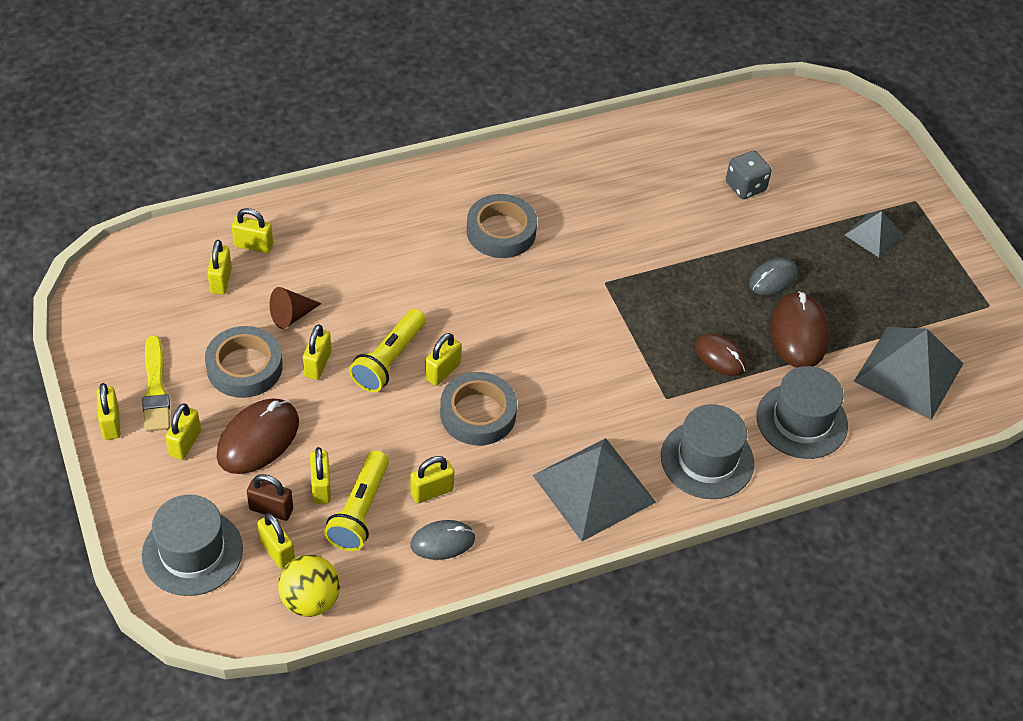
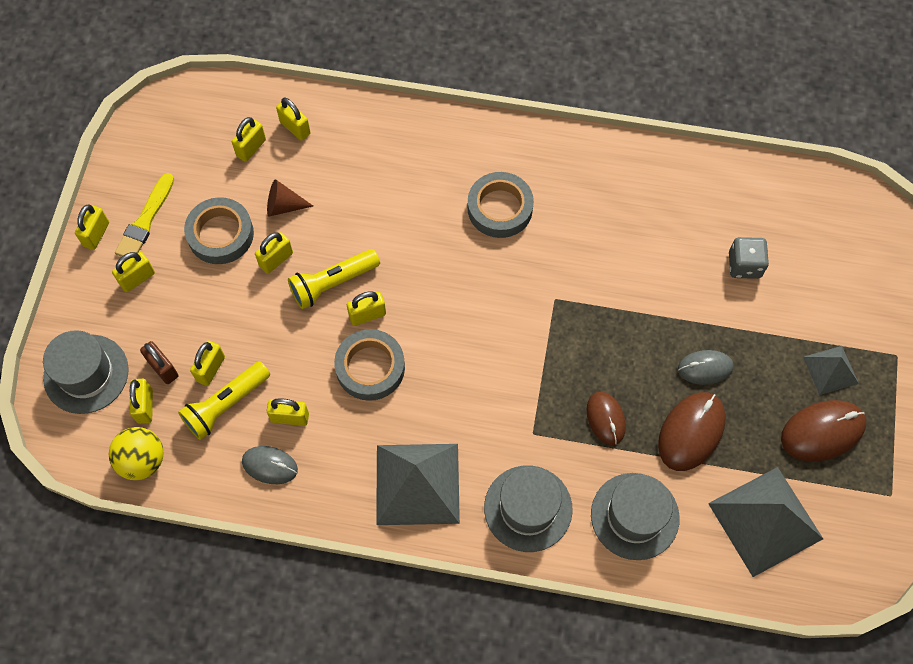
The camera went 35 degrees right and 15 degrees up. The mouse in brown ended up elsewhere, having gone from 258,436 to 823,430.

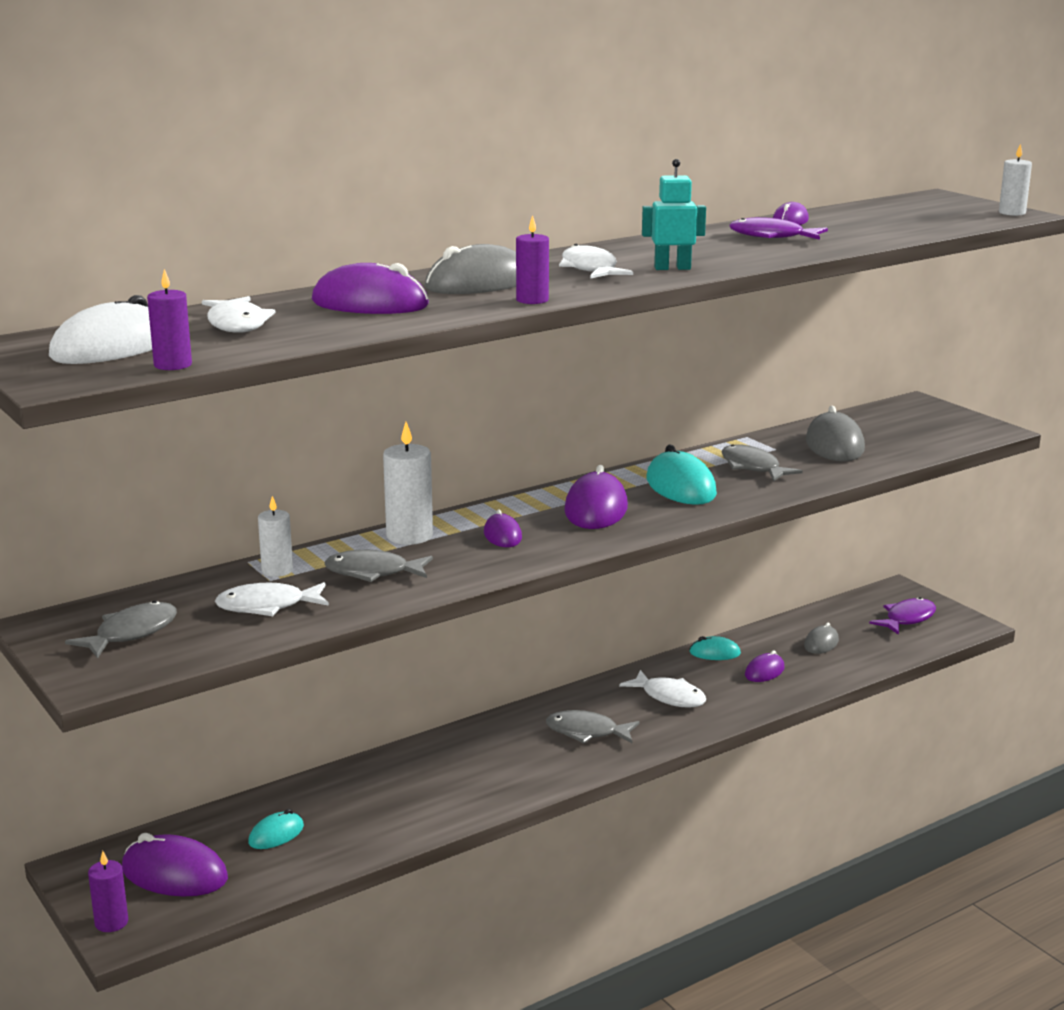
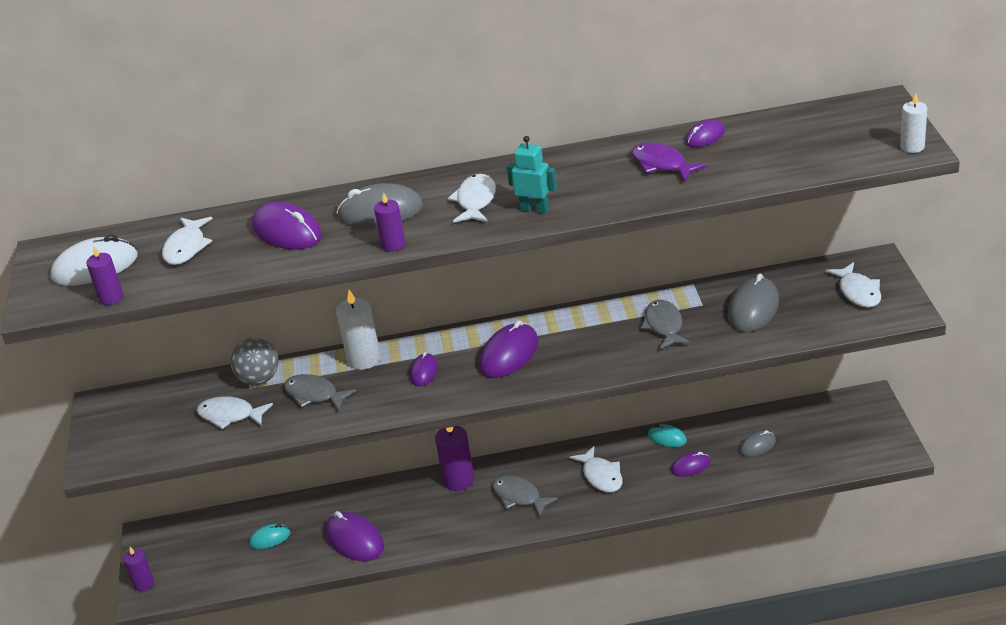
The camera went 30 degrees right and 15 degrees up. The second view lost the fish in grey at 121,629. The mouse in purple ended up elsewhere, having gone from 175,865 to 354,536. Where the candle in white stood at 275,536, the ball in grey came to stand at 254,361. The second view lost the mouse in turquoise at 682,475. The second view lost the fish in purple at 902,616. The second view gained the candle in purple at 454,458. The second view gained the fish in white at 853,285.

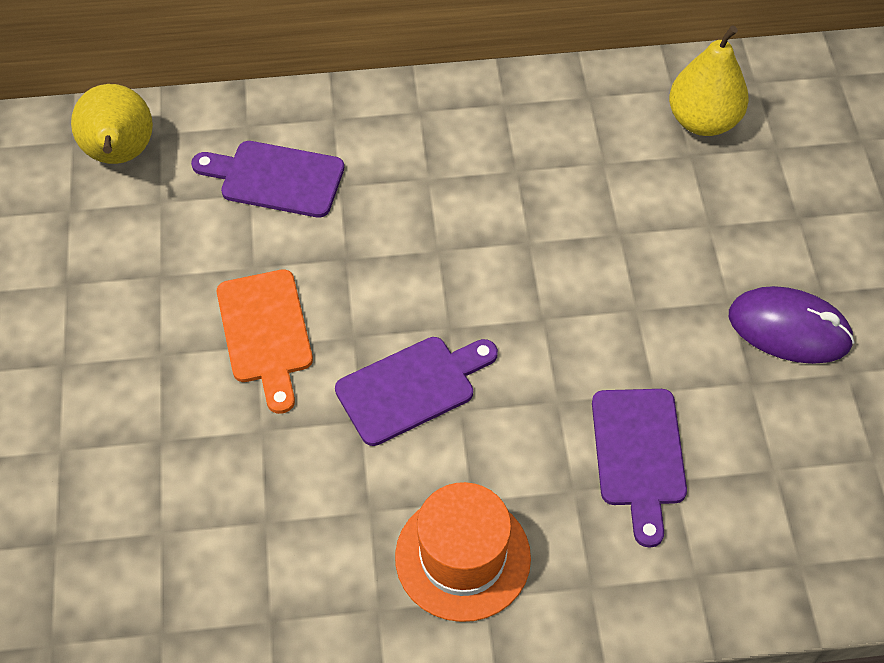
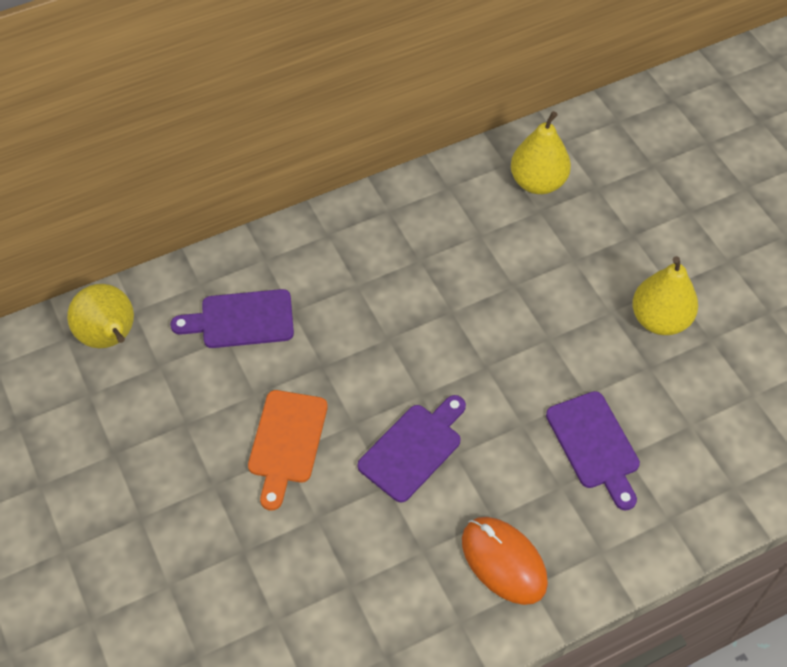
The camera went 20 degrees left and 0 degrees up. The cutting board in orange at 265,341 ended up facing another way, 45 degrees clockwise from before. Where the hat in orange stood at 463,552, the mouse in orange came to stand at 505,561. Where the mouse in purple stood at 792,325, the pear in yellow came to stand at 665,295.

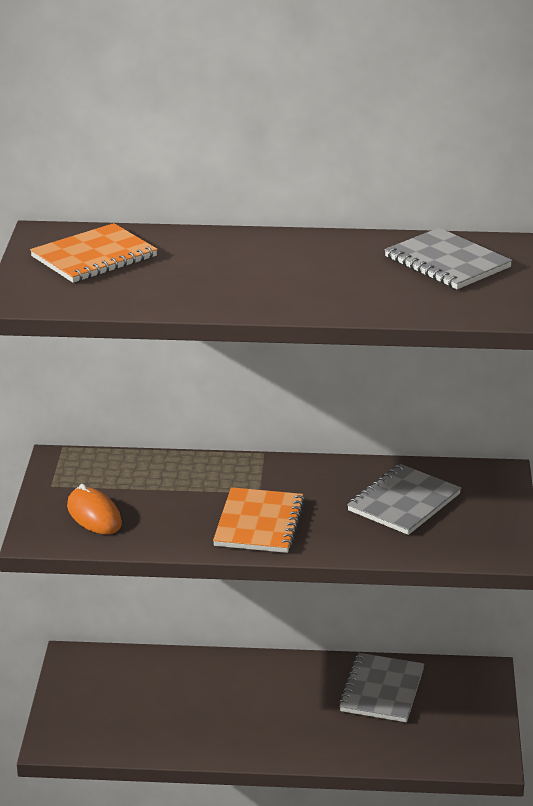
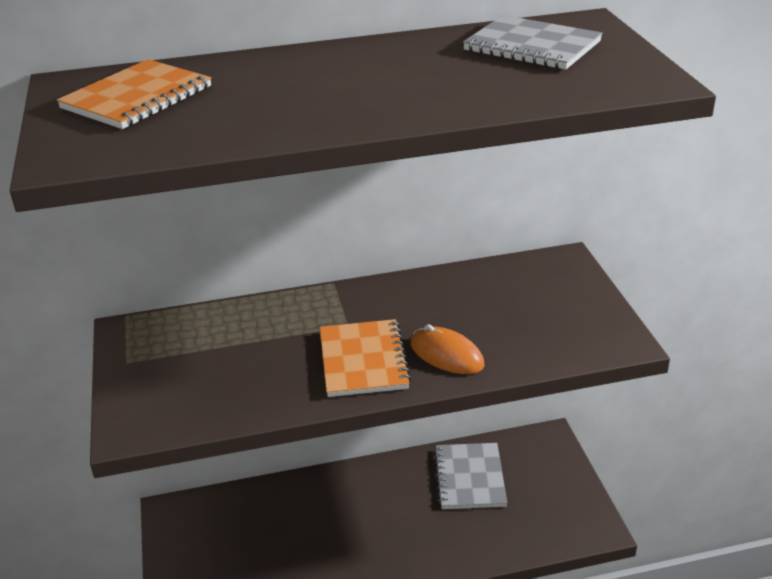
The camera went 15 degrees left and 5 degrees up. The mouse in orange ended up elsewhere, having gone from 94,509 to 448,349. The second view lost the notebook in grey at 404,499.

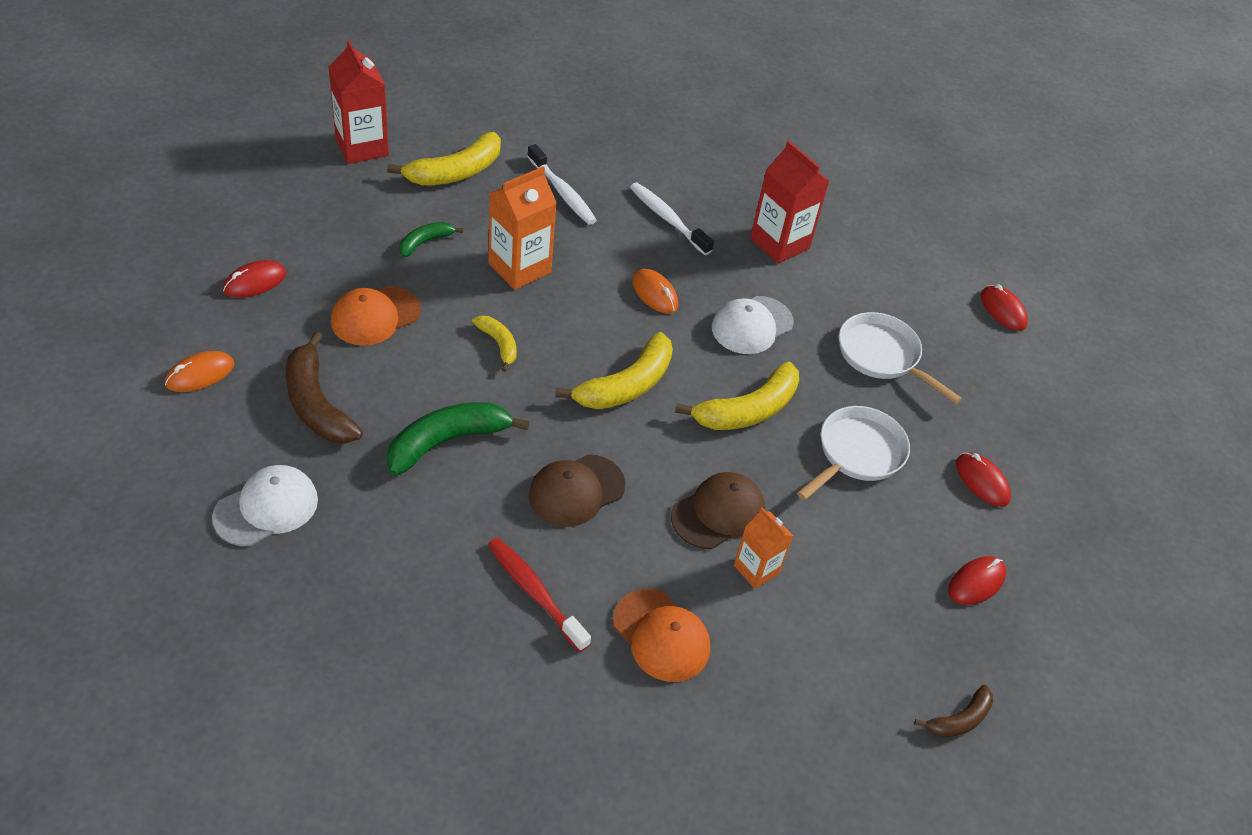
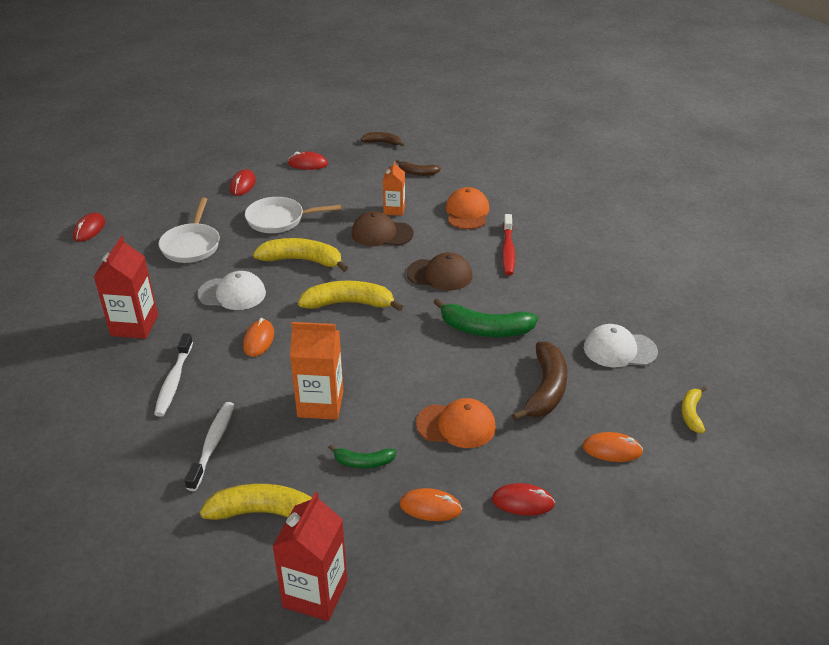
The camera went 130 degrees left and 10 degrees down. The banana in yellow ended up elsewhere, having gone from 494,344 to 694,409. The second view gained the banana in brown at 418,168. The second view gained the mouse in orange at 431,504.

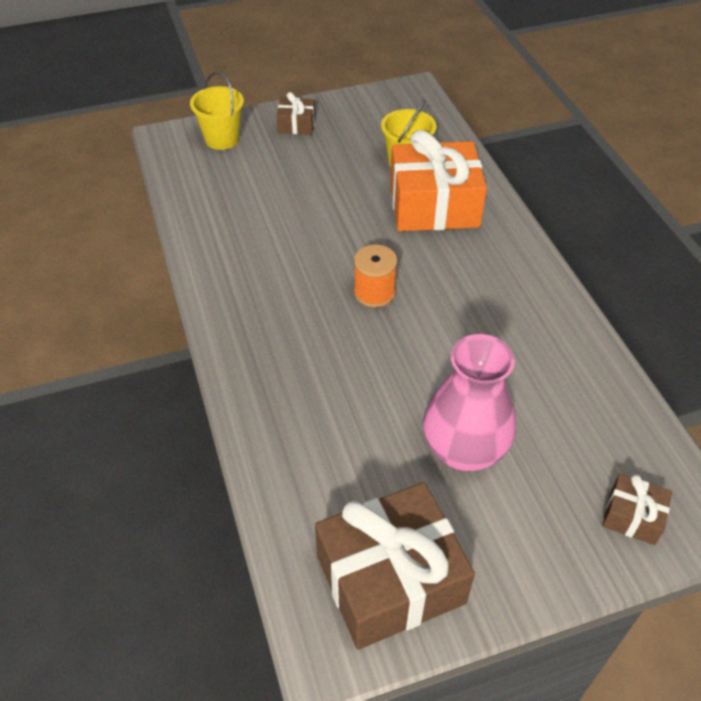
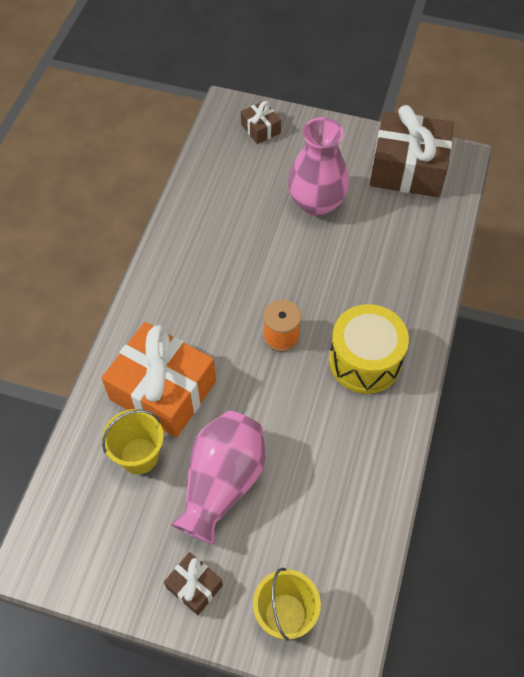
The camera went 145 degrees left and 10 degrees up. The second view gained the vase in pink at 218,477. The second view gained the drum in yellow at 369,349.

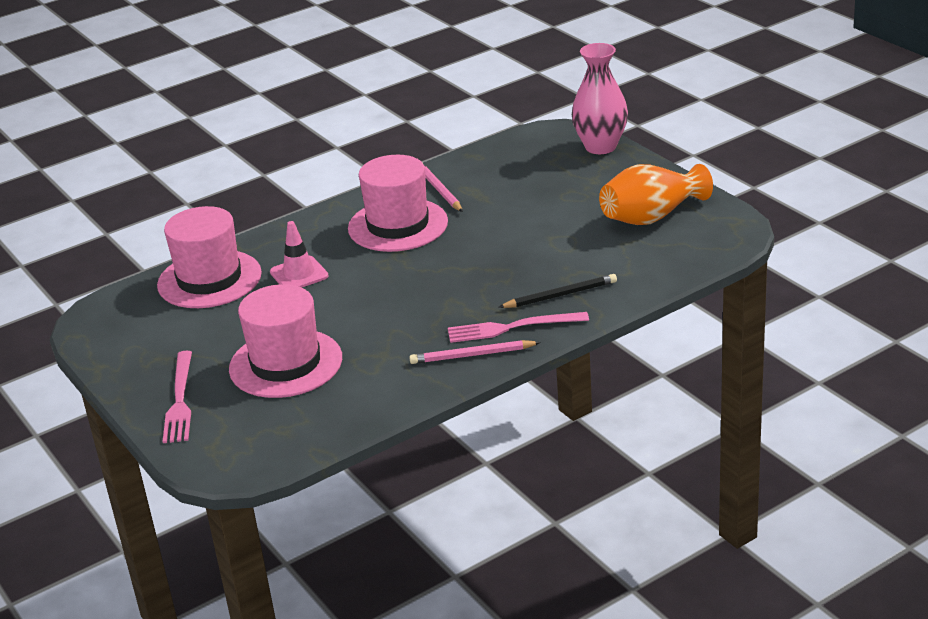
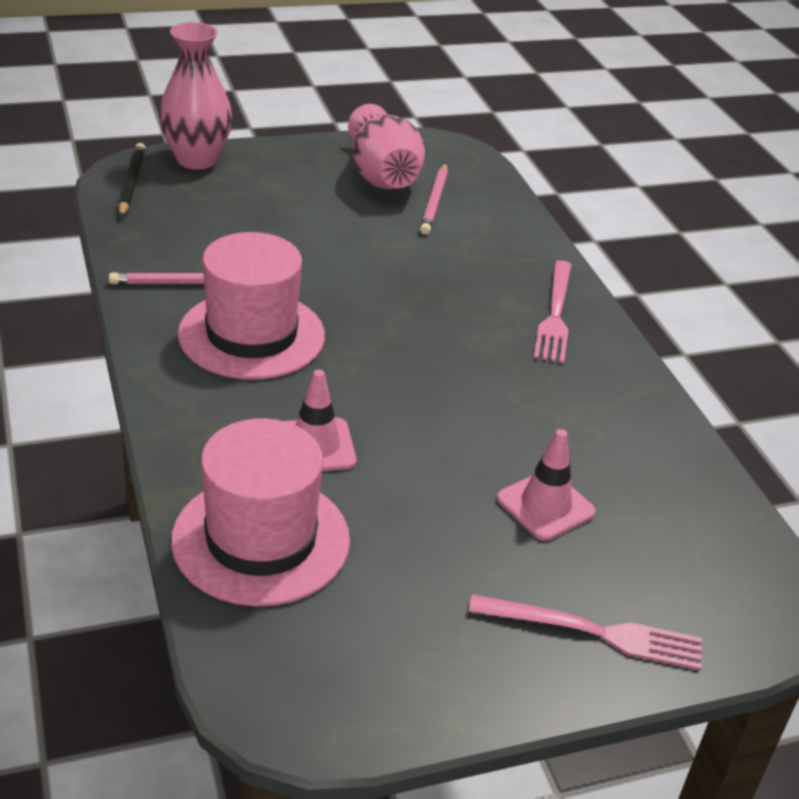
The camera went 80 degrees left and 5 degrees up. Where the hat in pink stood at 285,341, the traffic cone in pink came to stand at 546,485. The pencil in pink ended up elsewhere, having gone from 475,352 to 434,199. The pencil in black ended up elsewhere, having gone from 558,291 to 132,180. What was the vase in orange at 656,194 turned into the vase in pink at 386,146.

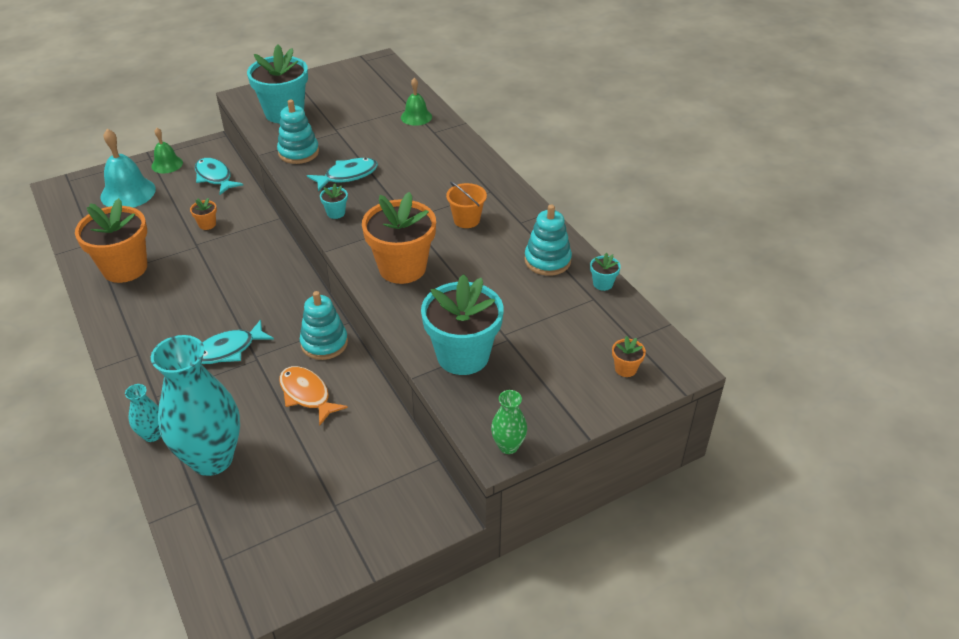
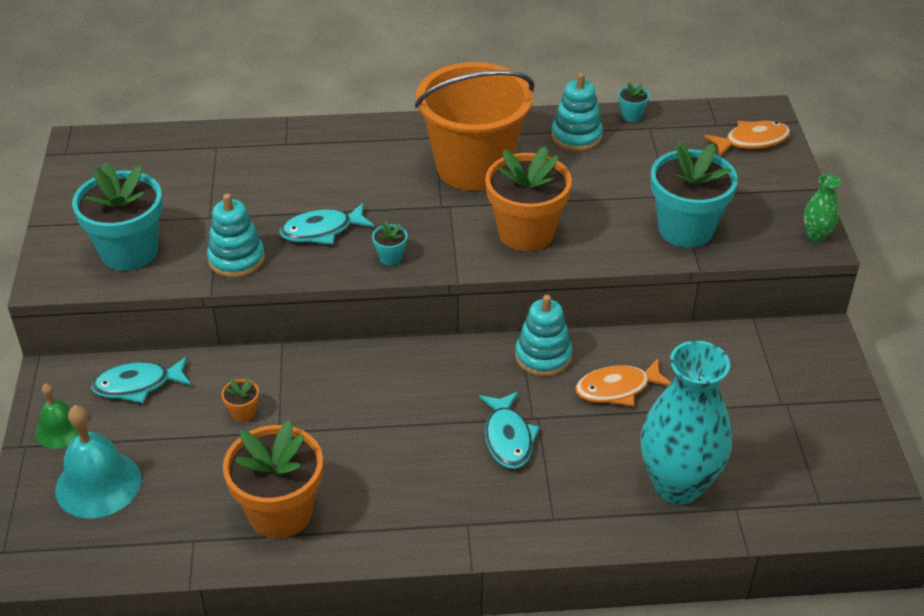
The camera went 65 degrees left and 0 degrees up. The second view lost the vase in turquoise at 143,413. The fish in turquoise at 342,174 ended up facing another way, 105 degrees counterclockwise from before. The second view lost the bell in green at 416,102. The size of the bucket in orange at 466,204 changed by a factor of 2.40. Where the flower pot in orange stood at 629,356, the fish in orange came to stand at 747,138.

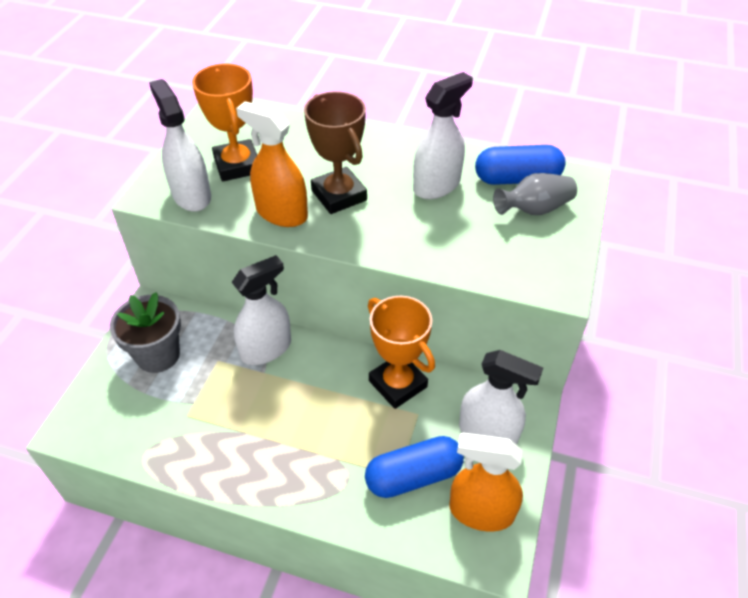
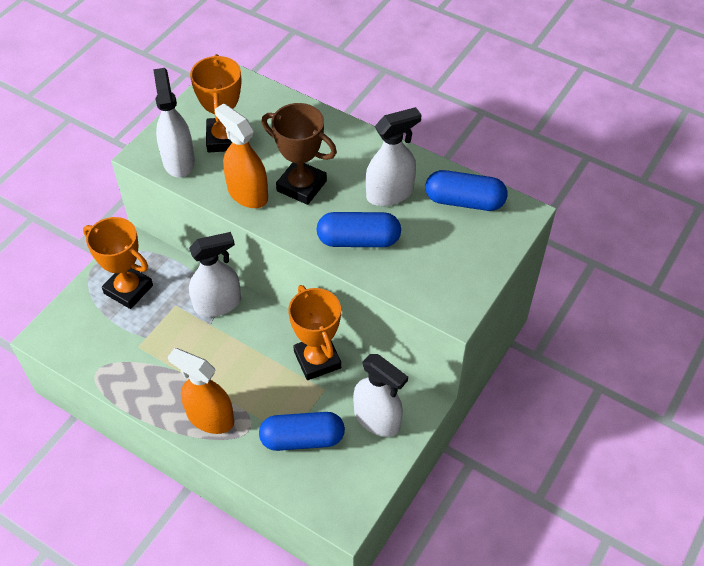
The camera went 15 degrees right and 5 degrees up. Where the flower pot in grey stood at 145,332, the trophy in orange came to stand at 118,263. The trophy in brown at 335,152 ended up facing another way, 45 degrees counterclockwise from before. The spray bottle in orange ended up elsewhere, having gone from 486,482 to 201,391. The second view lost the vase in grey at 535,194. The second view gained the capsule in blue at 358,229.

